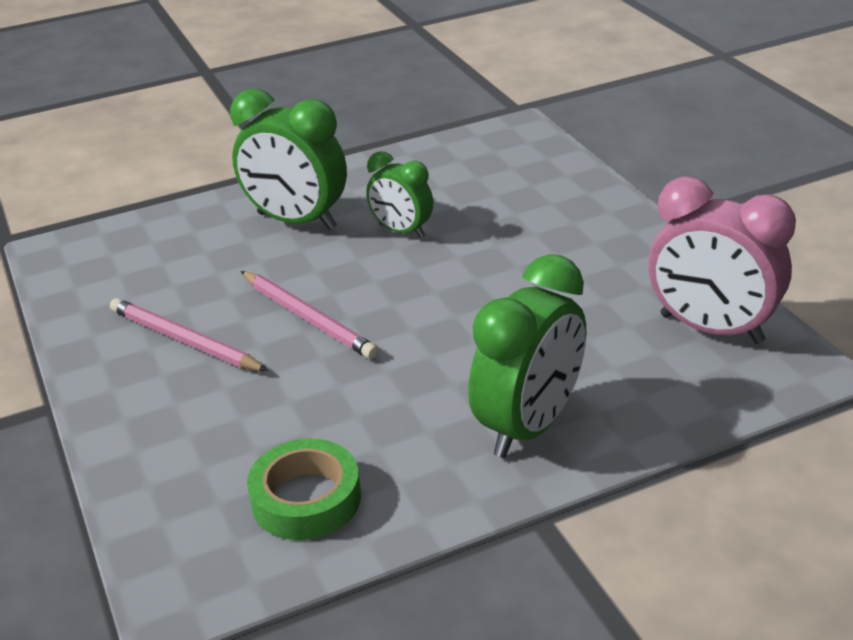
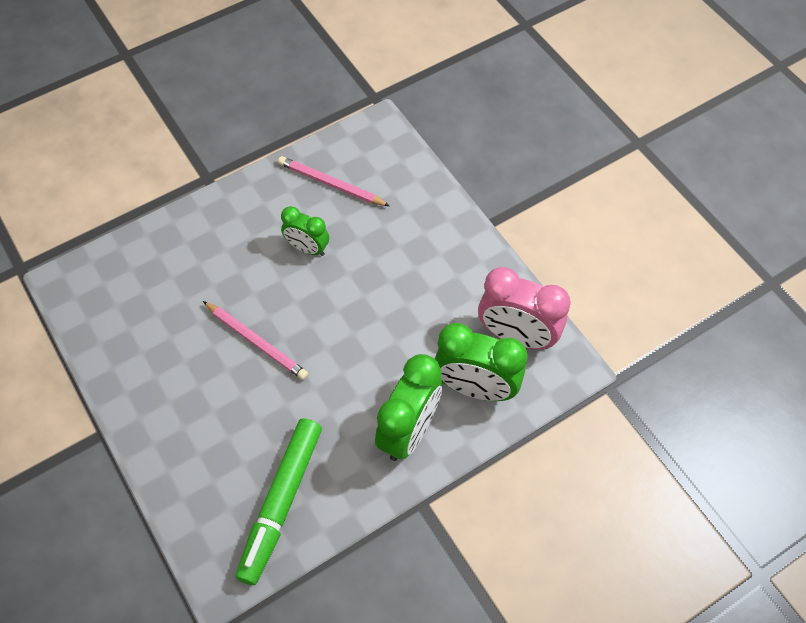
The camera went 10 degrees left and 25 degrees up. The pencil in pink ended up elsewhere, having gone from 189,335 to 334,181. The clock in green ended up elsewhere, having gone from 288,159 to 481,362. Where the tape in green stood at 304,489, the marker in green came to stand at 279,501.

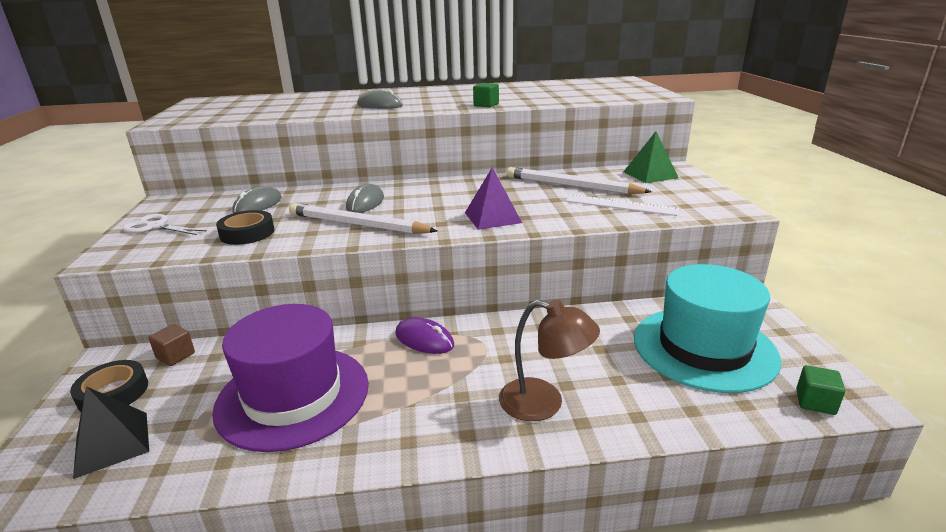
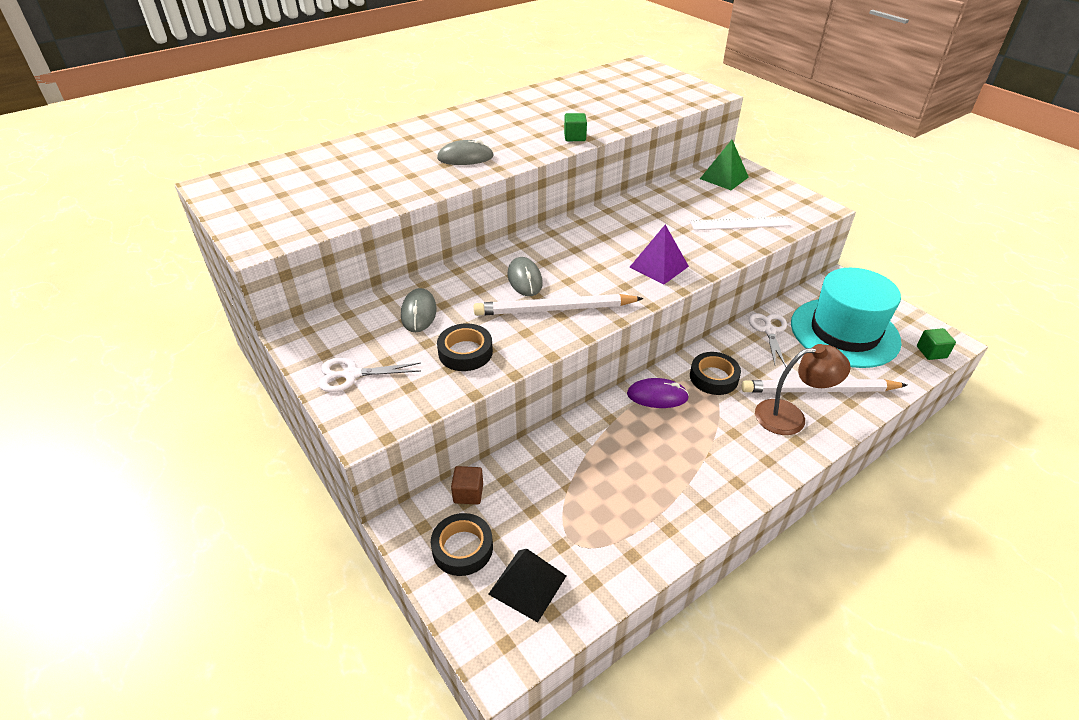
The camera went 30 degrees left and 15 degrees up. The second view lost the hat in purple at 290,378. The pencil in white ended up elsewhere, having gone from 579,180 to 824,386. The second view gained the tape in black at 715,373. The second view gained the scissors in white at 768,340.

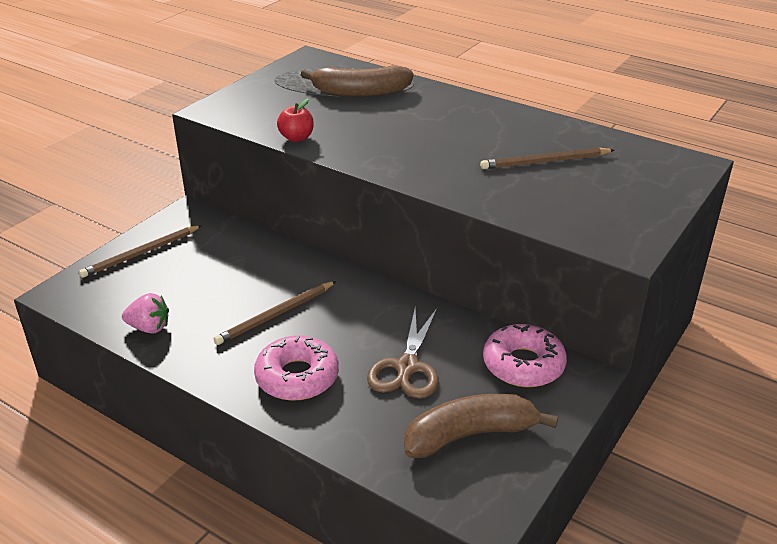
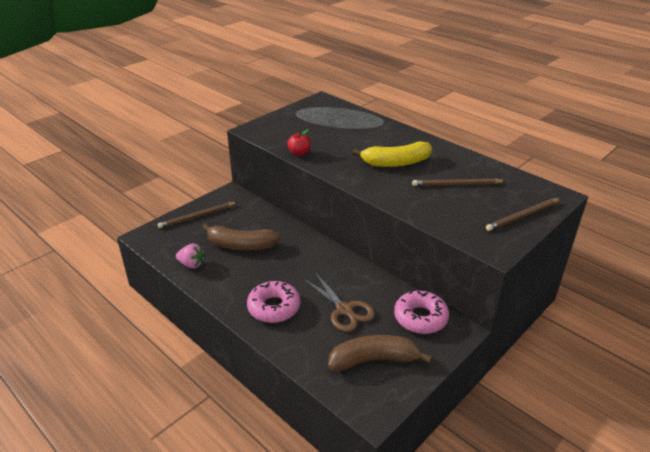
The camera went 10 degrees right and 0 degrees up. The pencil in brown ended up elsewhere, having gone from 275,313 to 523,214. The banana in brown ended up elsewhere, having gone from 357,81 to 241,236. The scissors in brown at 403,353 ended up facing another way, 60 degrees counterclockwise from before. The second view gained the banana in yellow at 392,154.

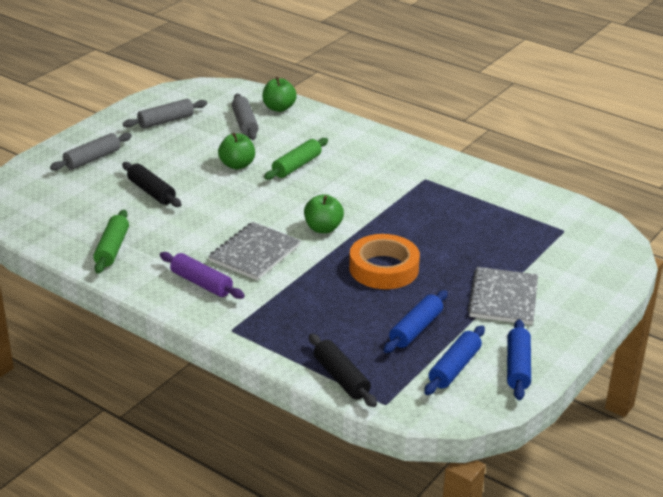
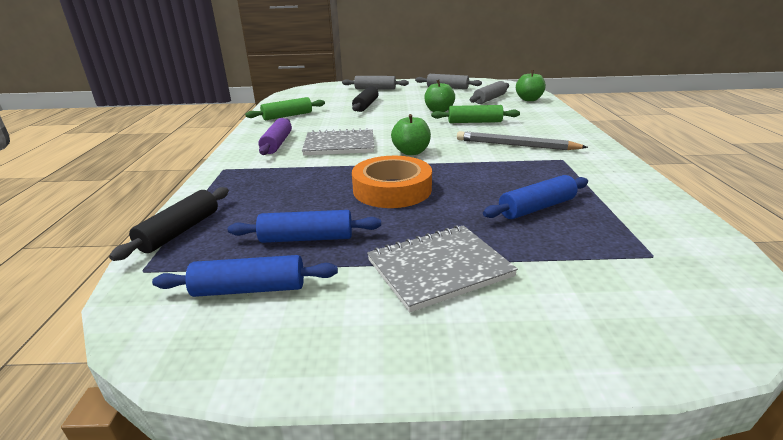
The camera went 55 degrees right and 5 degrees down. The rolling pin in blue ended up elsewhere, having gone from 519,359 to 535,197. The second view gained the pencil in grey at 522,140.

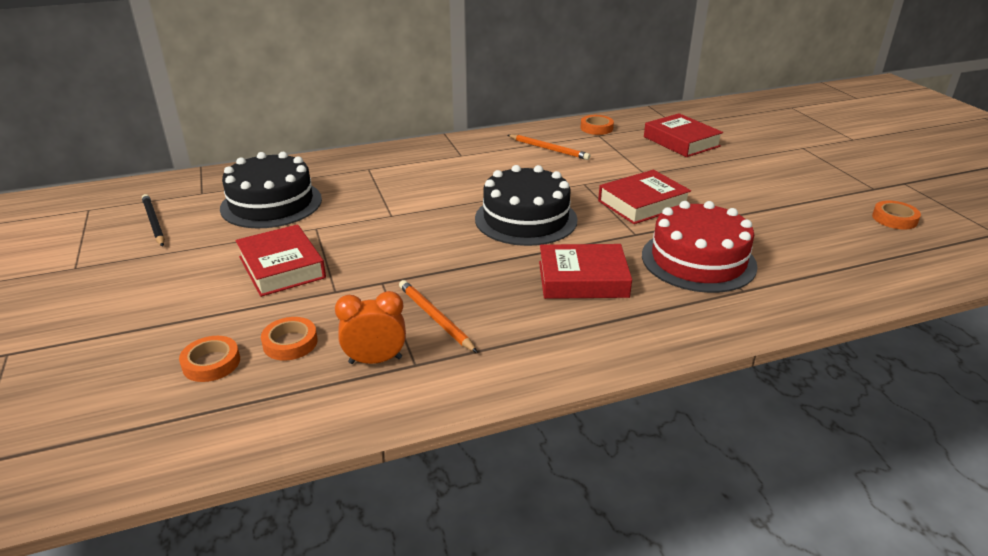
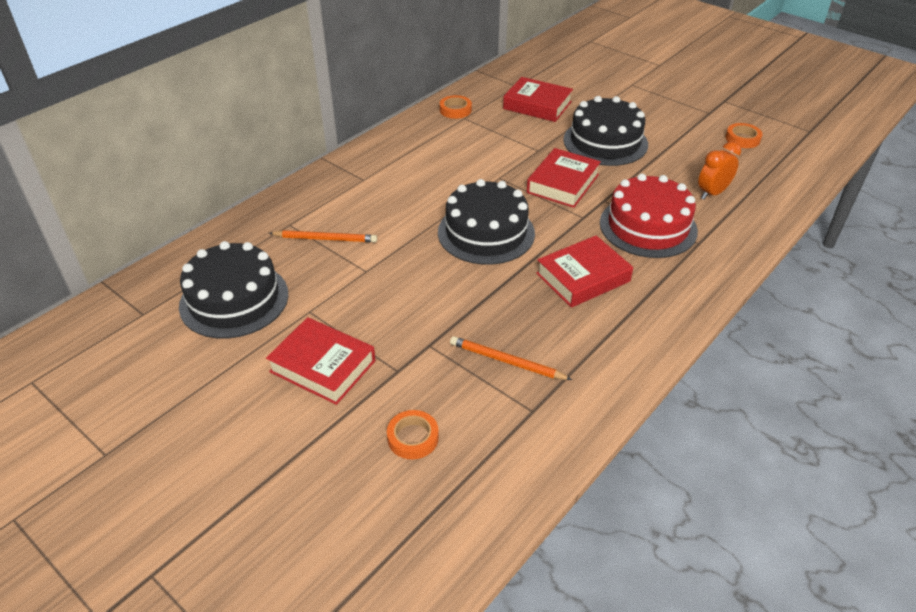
The camera went 30 degrees left and 10 degrees up. The second view lost the pencil in black at 153,220. The second view lost the tape in orange at 209,359. The clock in orange ended up elsewhere, having gone from 370,327 to 719,170. The pencil in orange ended up elsewhere, having gone from 549,147 to 323,236. The second view gained the cake in black at 605,131.

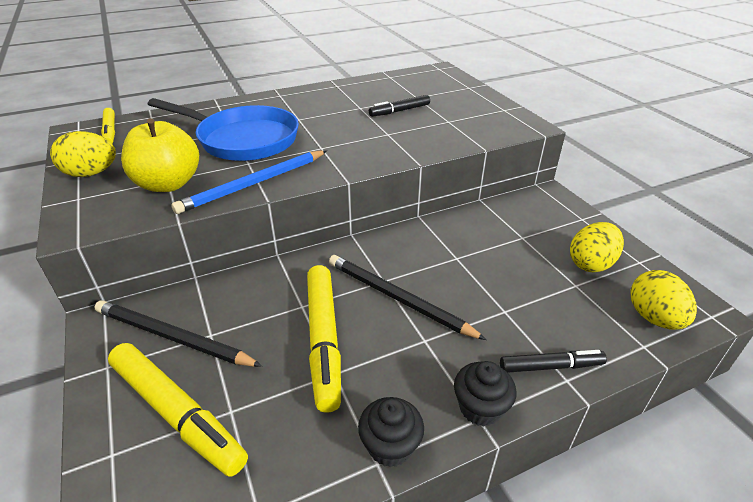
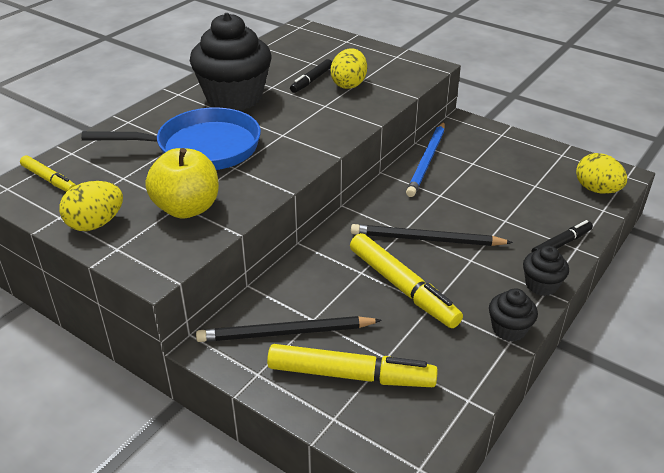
The camera went 30 degrees left and 0 degrees up. The pencil in blue ended up elsewhere, having gone from 249,182 to 425,159. The egg in yellow ended up elsewhere, having gone from 597,247 to 349,69. The second view gained the cupcake in black at 230,61.

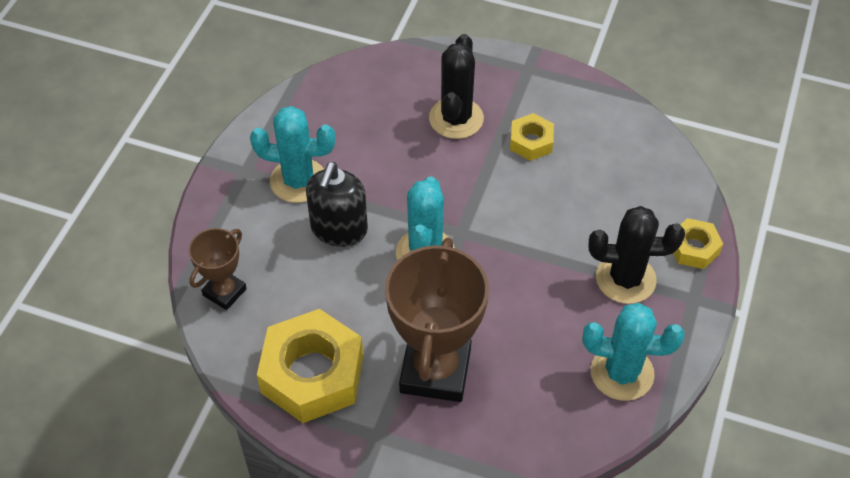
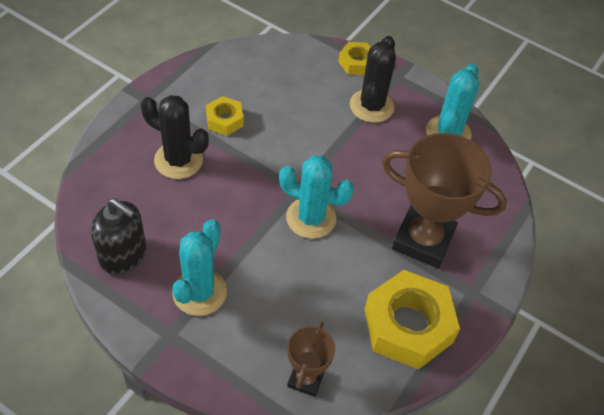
The camera went 80 degrees left and 0 degrees up. The trophy in brown at 218,269 ended up facing another way, 60 degrees clockwise from before. The soap dispenser in black ended up elsewhere, having gone from 337,204 to 118,236.

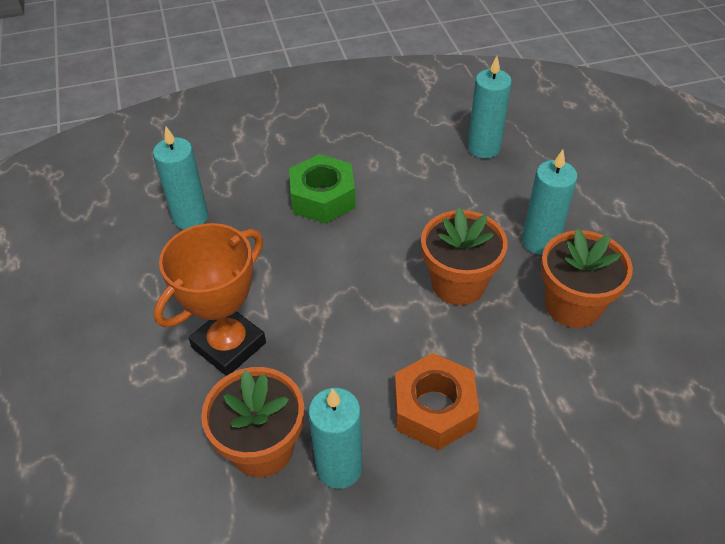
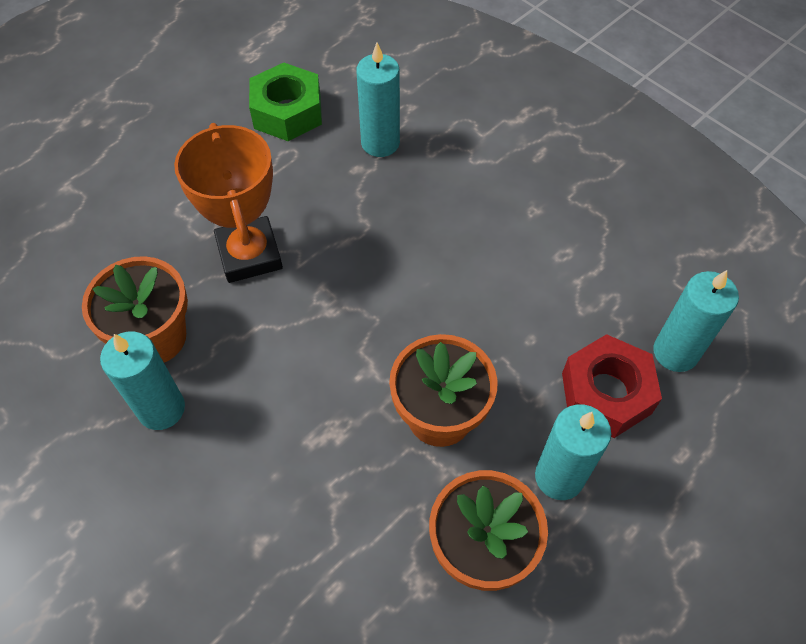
The camera went 60 degrees right and 10 degrees up. The trophy in orange at 210,299 ended up facing another way, 60 degrees clockwise from before. The nut in green ended up elsewhere, having gone from 322,189 to 285,102. The second view lost the nut in orange at 436,401. The second view gained the nut in red at 612,386.

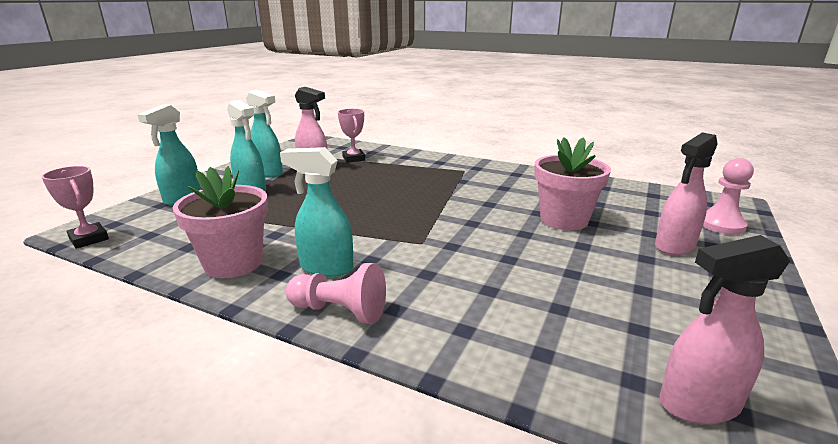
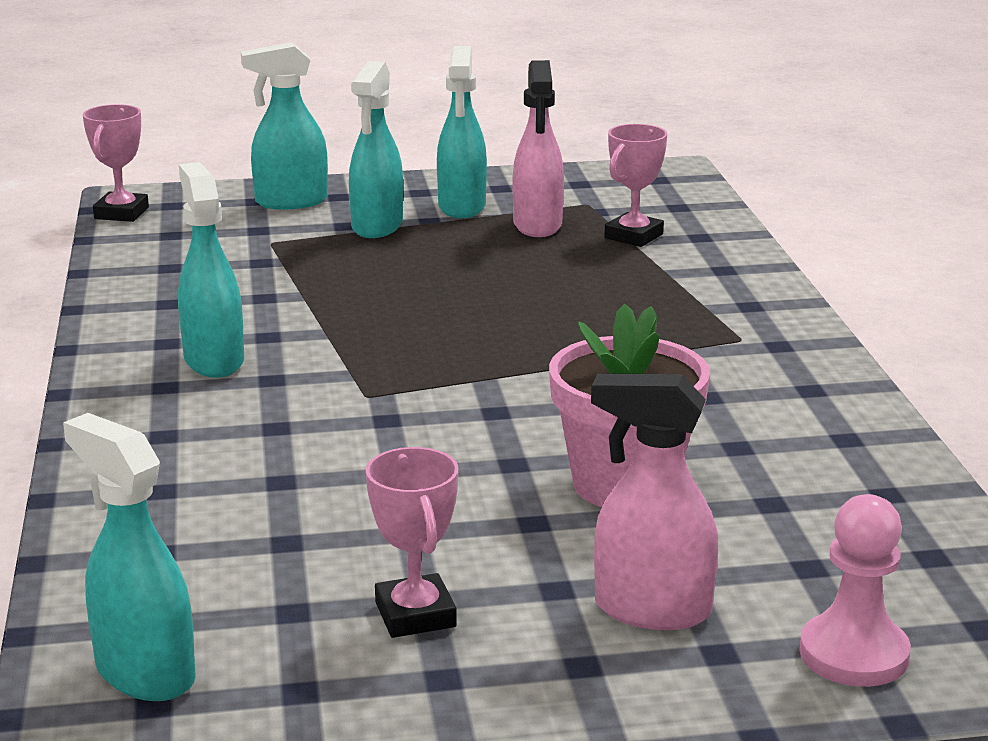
The camera went 55 degrees right and 0 degrees up. The second view lost the flower pot in pink at 220,222. The second view lost the pawn in pink at 336,293. What was the spray bottle in pink at 724,329 turned into the spray bottle in turquoise at 129,557. The second view gained the trophy in pink at 412,542.

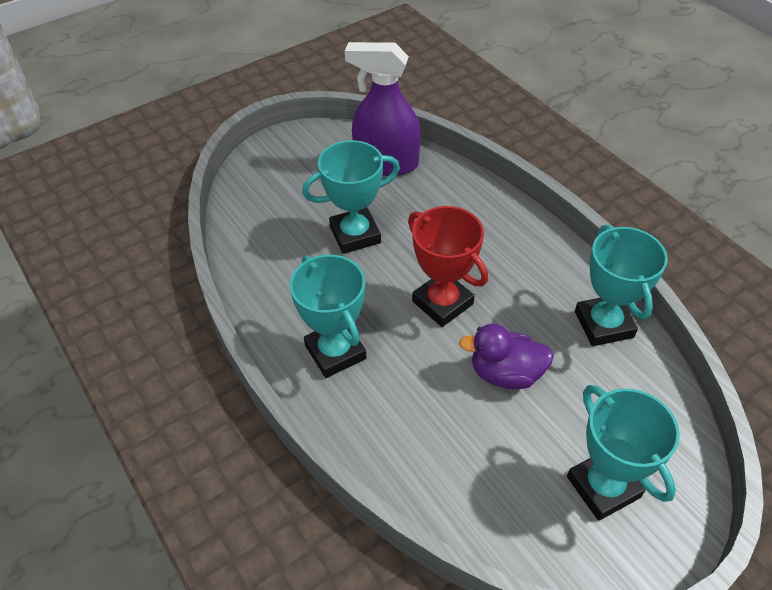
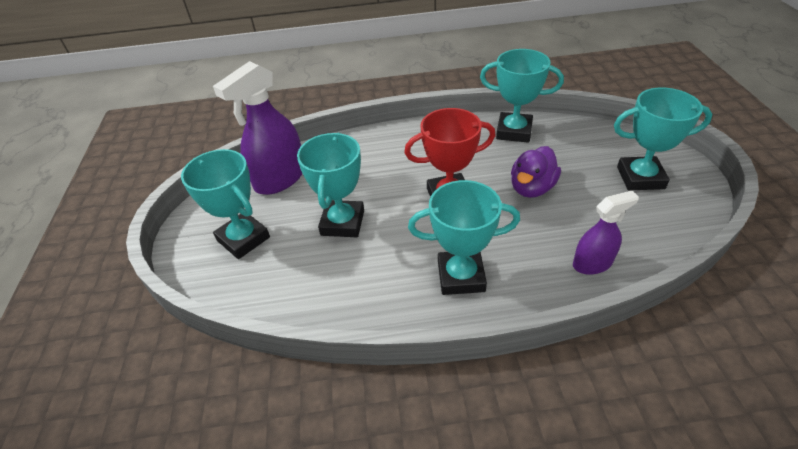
The camera went 60 degrees left and 5 degrees down. The second view gained the trophy in turquoise at 225,204. The second view gained the spray bottle in purple at 606,233.

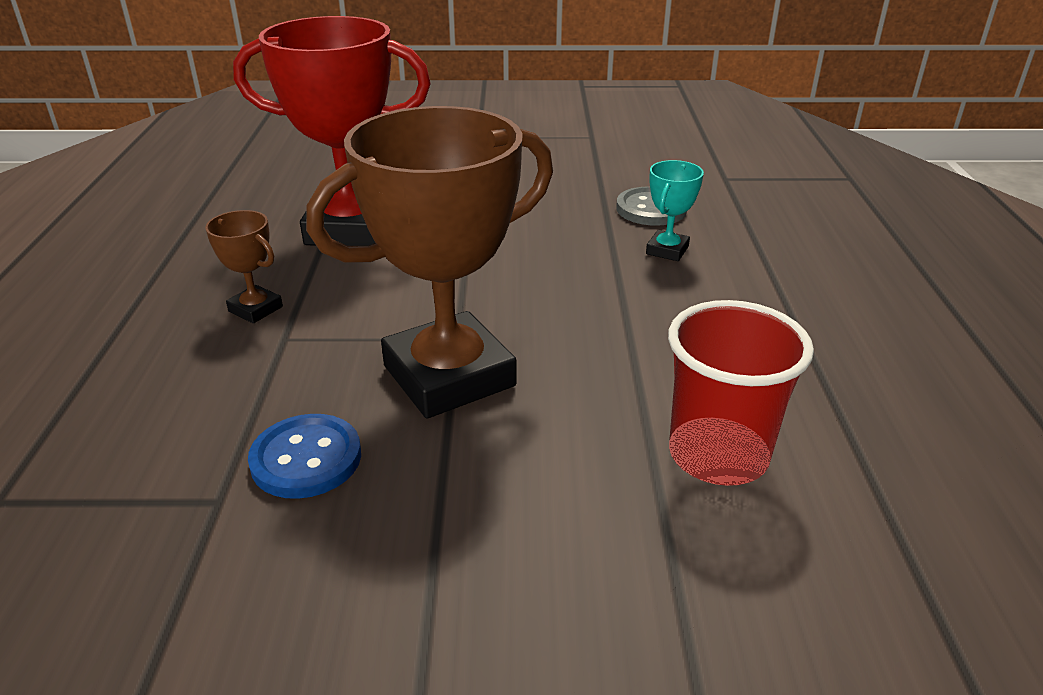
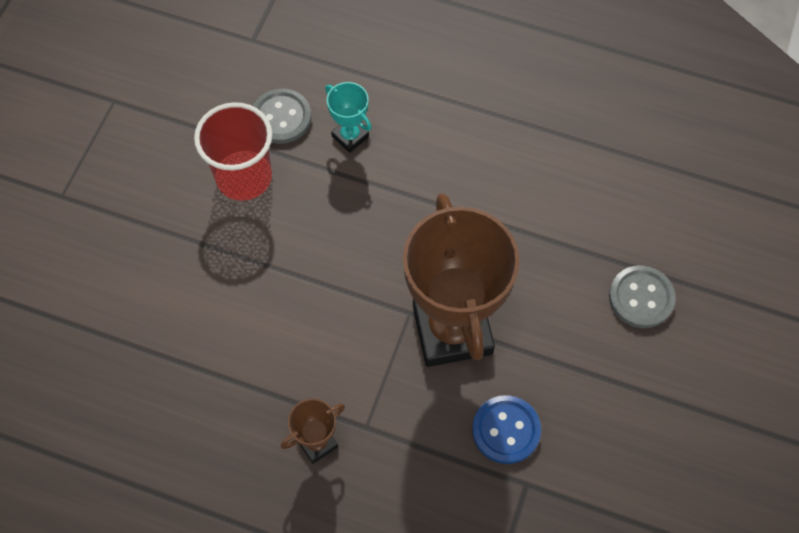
The camera went 70 degrees left and 30 degrees up. The second view lost the trophy in red at 332,131. The cup in red ended up elsewhere, having gone from 741,393 to 233,151. The second view gained the button in grey at 642,297.

